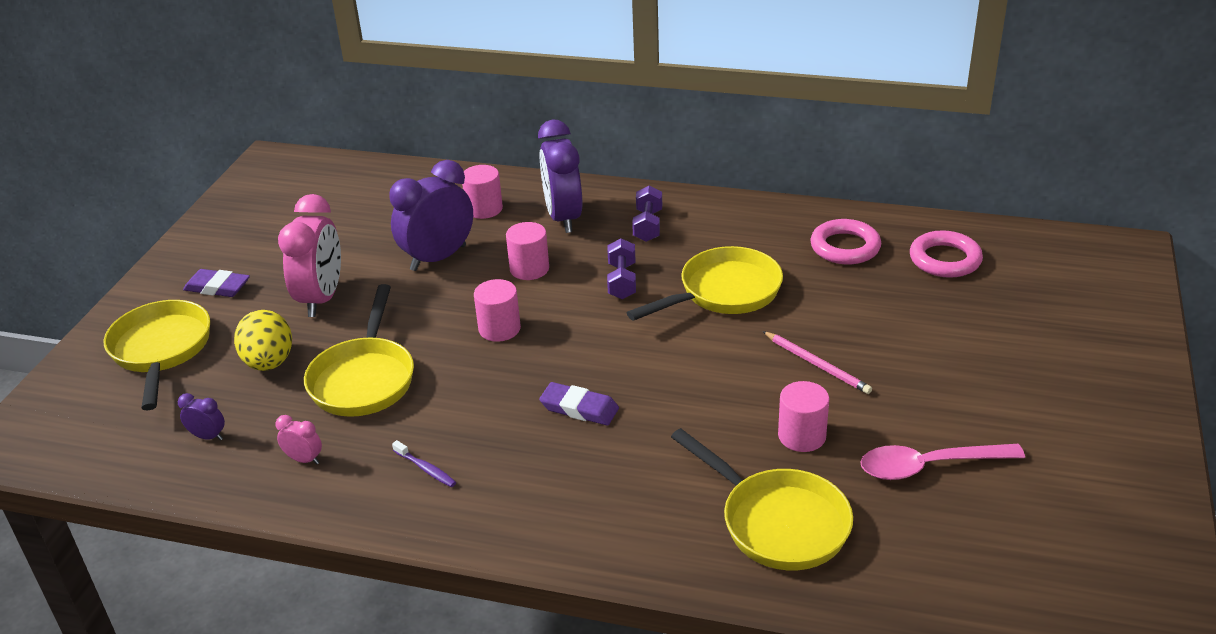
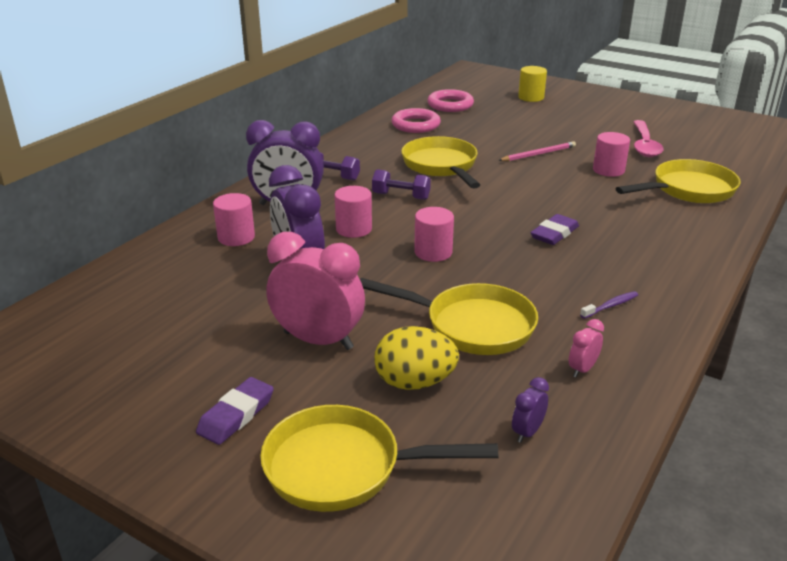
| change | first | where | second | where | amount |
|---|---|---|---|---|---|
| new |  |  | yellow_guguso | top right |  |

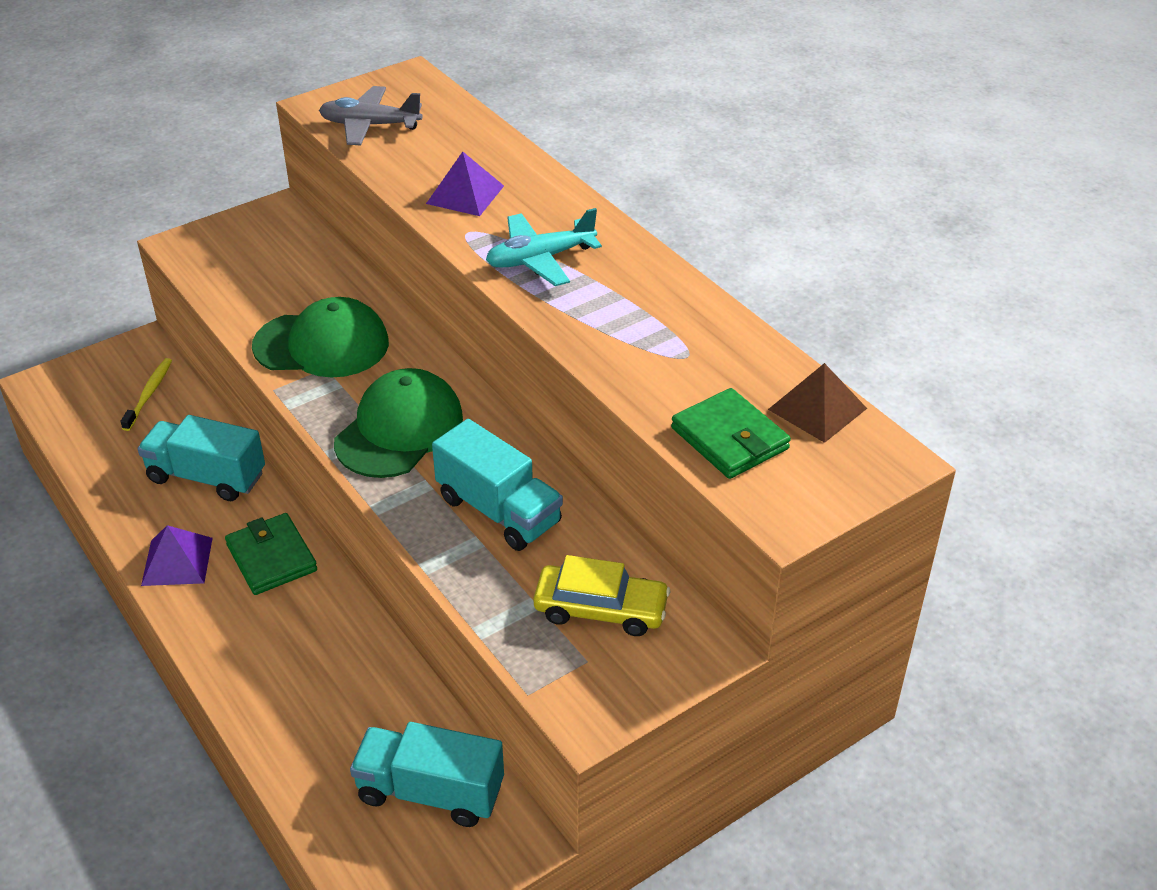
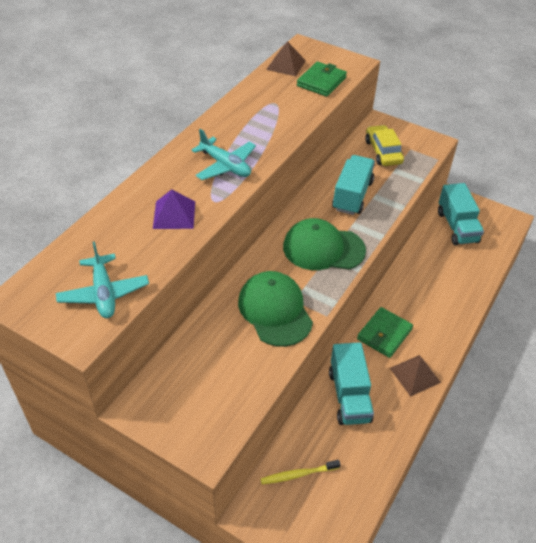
| change | first | where | second | where | amount |
|---|---|---|---|---|---|
| repainted | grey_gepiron | top left | turquoise_gepiron (no. 1 from left) | middle left |  |
| repainted | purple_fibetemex (no. 1 from left) | middle left | brown_fibetemex (no. 2 from left) | bottom right |  |

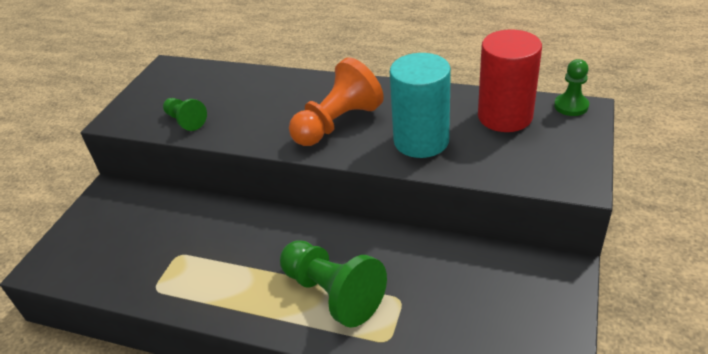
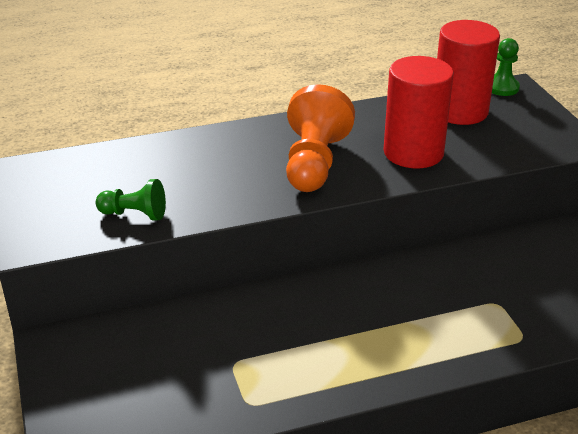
| change | first | where | second | where | amount |
|---|---|---|---|---|---|
| repainted | turquoise_guguso | top centre | red_guguso (no. 1 from left) | top right |  |
| gone | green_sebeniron (no. 2 from left) | bottom centre |  |  |  |

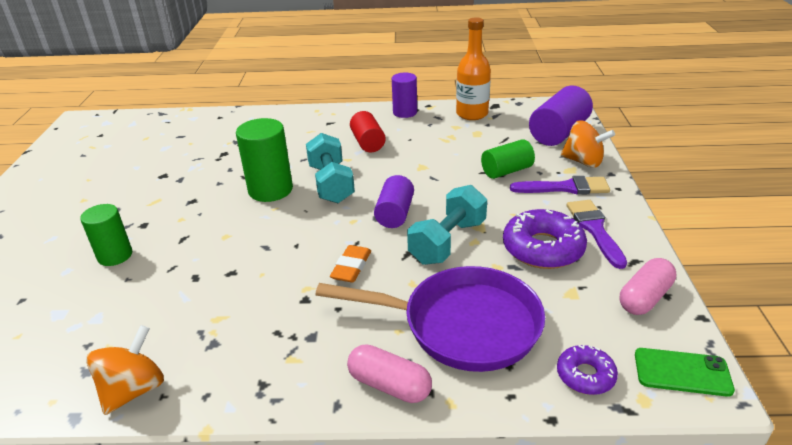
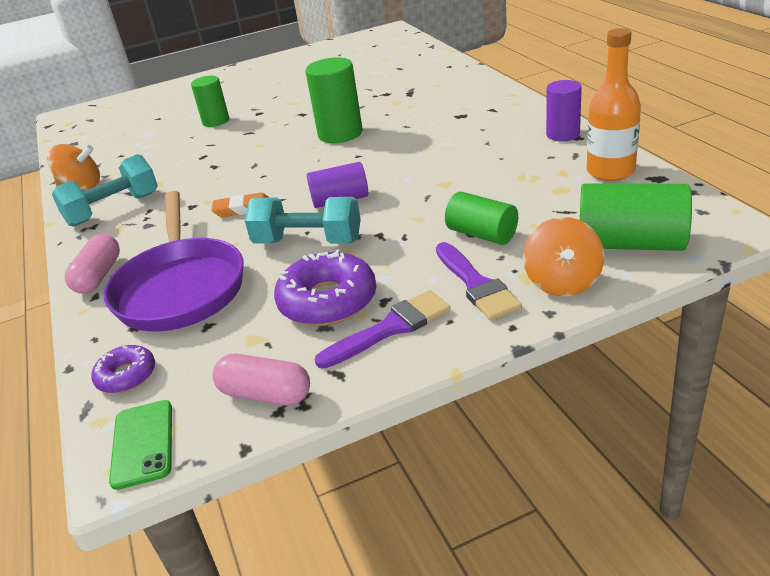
| change | first | where | second | where | amount |
|---|---|---|---|---|---|
| shifted | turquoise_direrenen (no. 1 from left) | centre |  | top left |  |
| repainted | purple_guguso (no. 3 from left) | top right | green_guguso (no. 4 from left) | middle right |  |
| gone | red_guguso | top centre |  |  |  |

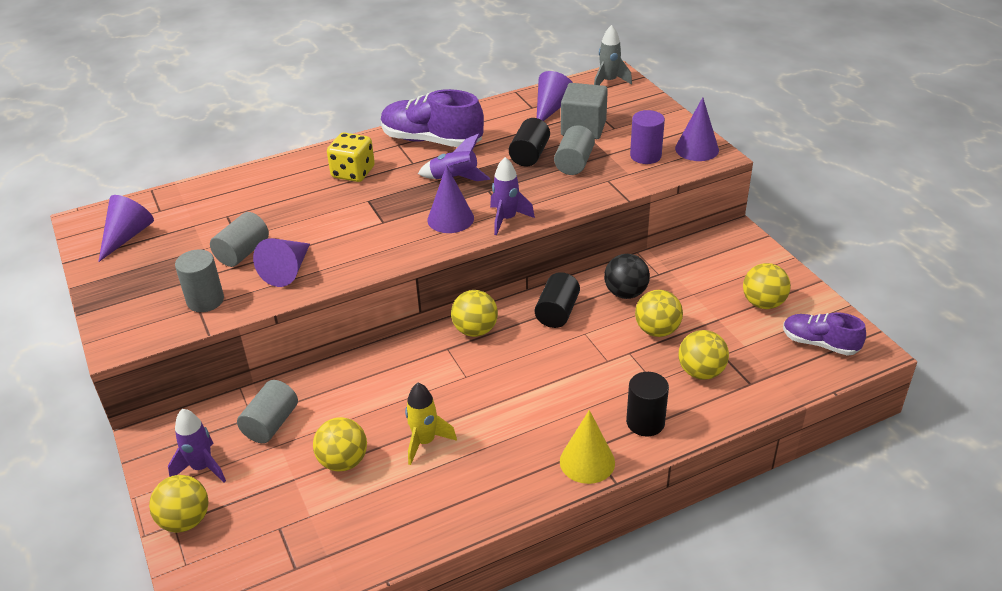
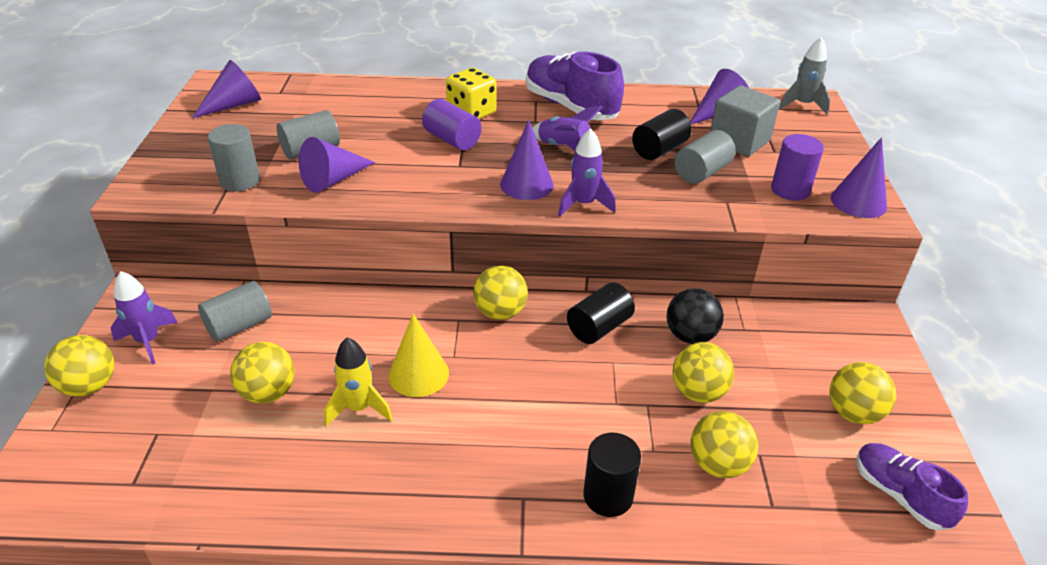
| change | first | where | second | where | amount |
|---|---|---|---|---|---|
| shifted | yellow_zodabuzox | bottom centre |  | centre |  |
| new |  |  | purple_guguso (no. 1 from left) | top centre |  |

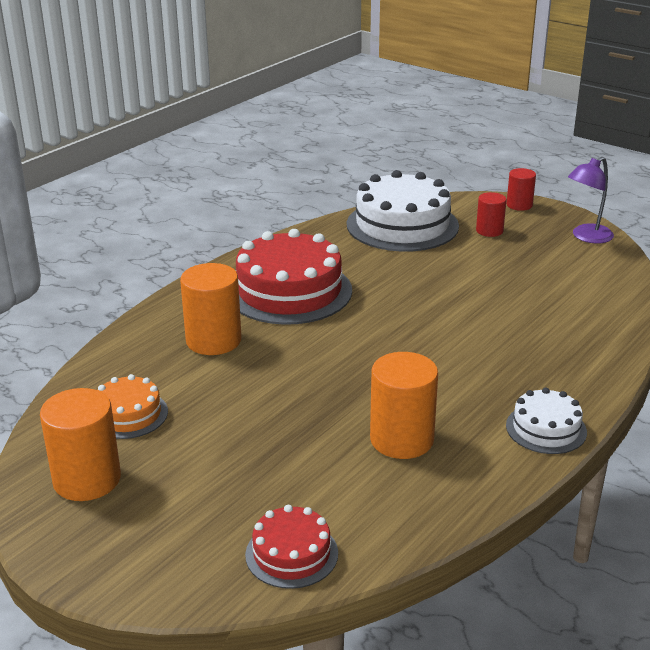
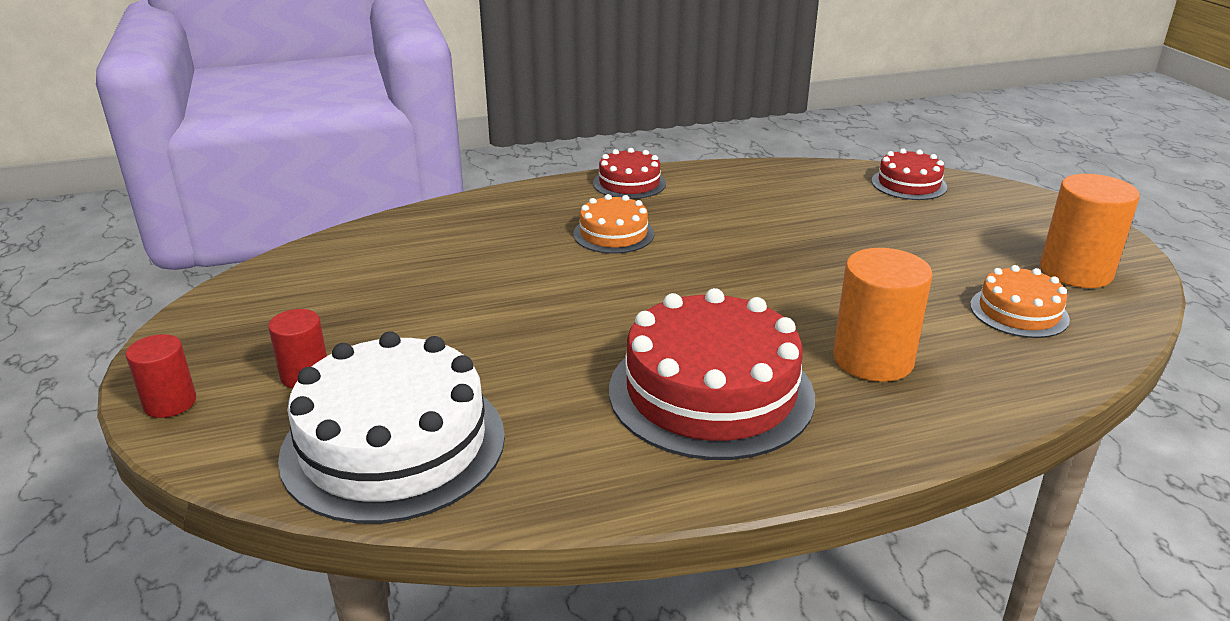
| change | first | where | second | where | amount |
|---|---|---|---|---|---|
| new |  |  | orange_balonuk (no. 1 from left) | centre |  |
| repainted | white_balonuk (no. 2 from left) | middle right | red_balonuk (no. 1 from left) | top centre |  |
| gone | orange_guguso (no. 3 from left) | centre |  |  |  |
| gone | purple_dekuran | top right |  |  |  |

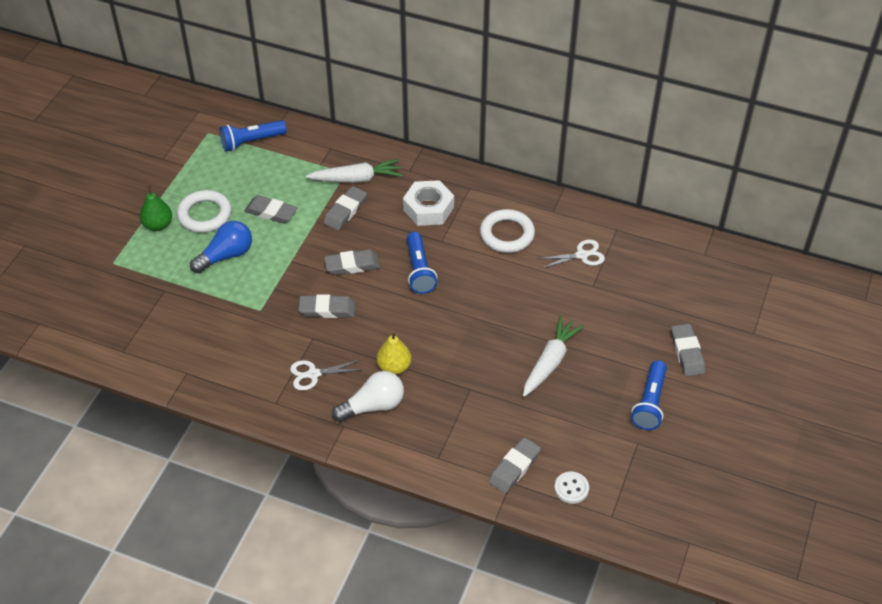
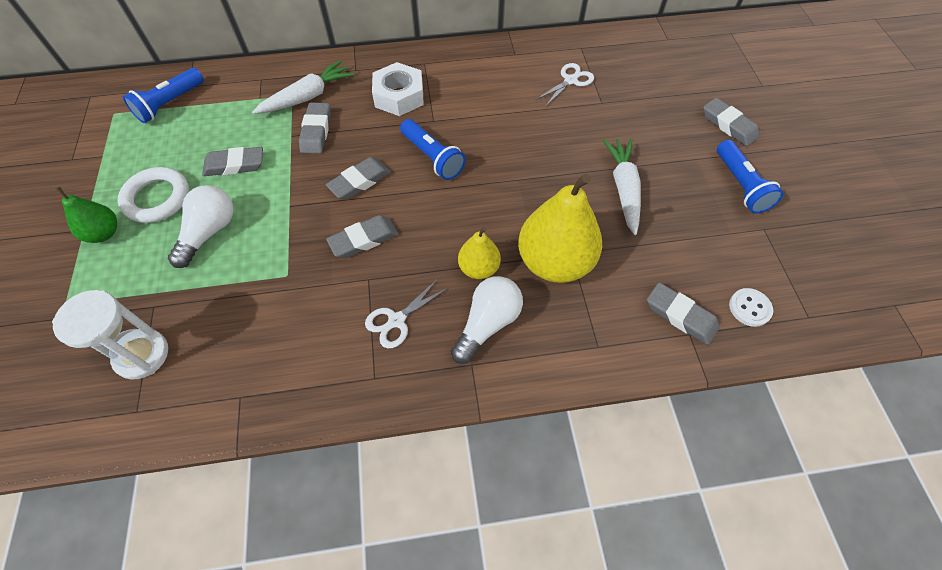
| change | first | where | second | where | amount |
|---|---|---|---|---|---|
| new |  |  | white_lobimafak | middle left |  |
| repainted | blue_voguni | middle left | white_voguni (no. 1 from left) | middle left |  |
| new |  |  | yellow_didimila (no. 2 from left) | centre |  |
| rotated | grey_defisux (no. 5 from left) | bottom centre |  | middle right | 60 degrees counterclockwise |
| gone | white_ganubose (no. 2 from left) | centre |  |  |  |

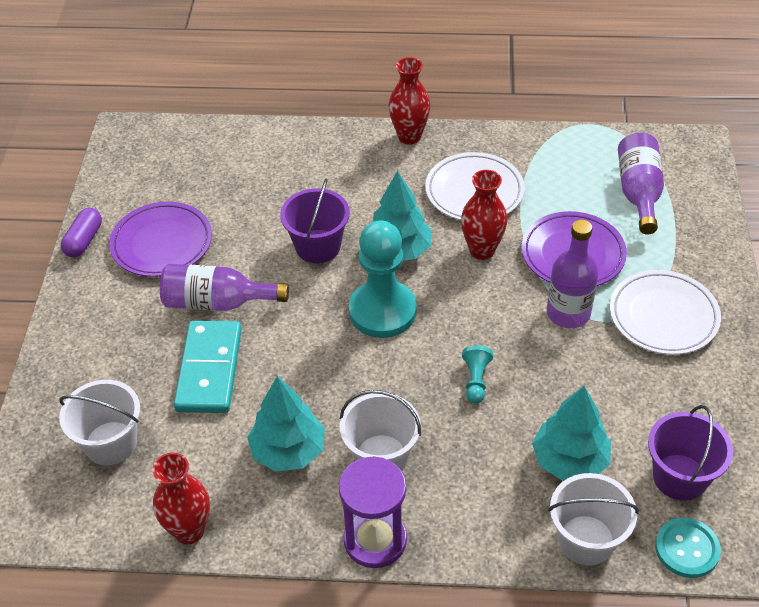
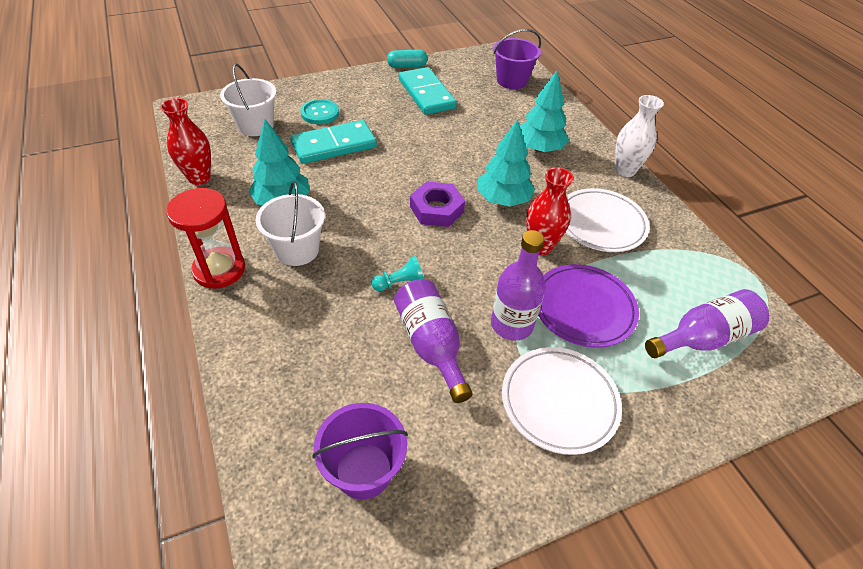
| change | first | where | second | where | amount |
|---|---|---|---|---|---|
| repainted | purple_lobimafak | bottom centre | red_lobimafak | middle left |  |
| shifted | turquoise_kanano | bottom right |  | top centre |  |
| repainted | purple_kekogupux | middle left | turquoise_kekogupux | top centre |  |
| shifted | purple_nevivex (no. 1 from left) | middle left |  | centre |  |
| swapped | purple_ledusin (no. 1 from left) | middle left | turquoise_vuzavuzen (no. 2 from left) | top centre |  |
| swapped | turquoise_sebeniron (no. 1 from left) | centre | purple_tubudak | centre |  |
| shifted | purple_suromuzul (no. 1 from left in the first image) | centre | purple_suromuzul (no. 2 from left) | top centre |  |
| shifted | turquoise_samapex (no. 3 from left) | bottom right |  | top centre |  |
| repainted | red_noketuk (no. 2 from left) | top centre | white_noketuk | top right |  |
| gone | white_suromuzul (no. 3 from left) | bottom right |  |  |  |

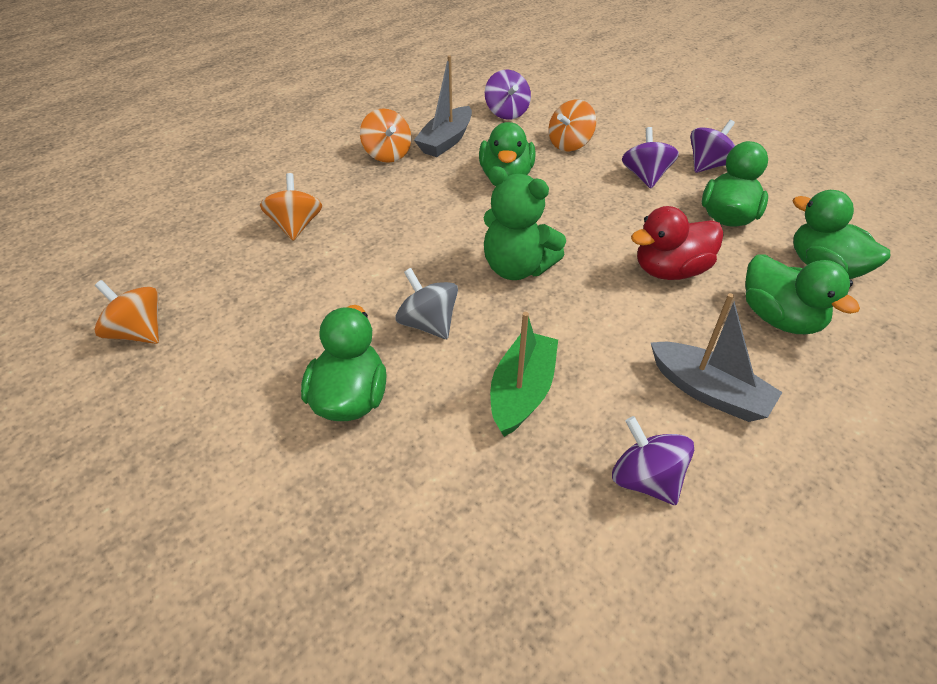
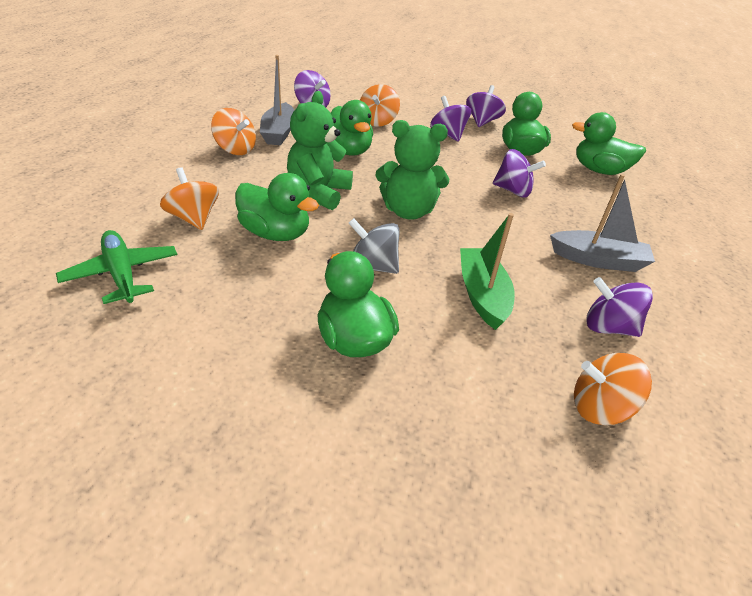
| change | first | where | second | where | amount |
|---|---|---|---|---|---|
| new |  |  | green_gepiron | middle left |  |
| shifted | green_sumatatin (no. 4 from left in the first image) | middle right | green_sumatatin (no. 1 from left) | centre |  |
| new |  |  | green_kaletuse (no. 1 from left) | top centre |  |
| swapped | red_sumatatin | middle right | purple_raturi (no. 4 from left) | top right |  |
| shifted | orange_raturi (no. 1 from left in the first image) | middle left | orange_raturi (no. 4 from left) | middle right |  |

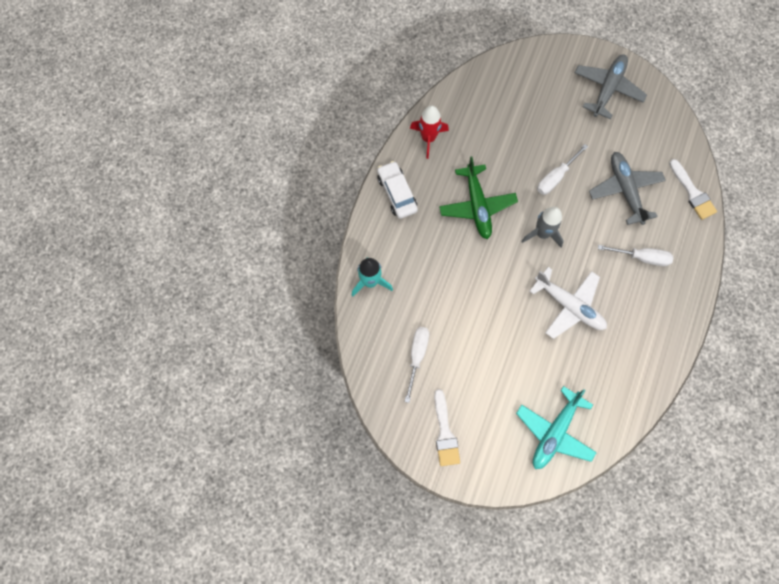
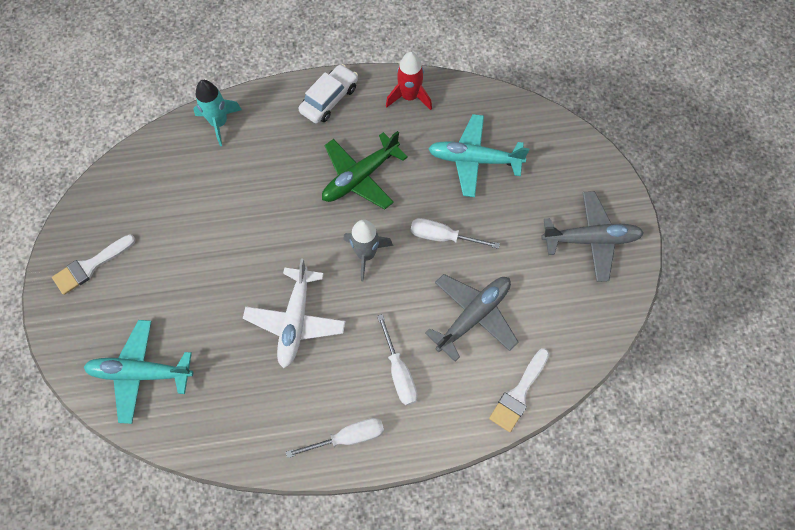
| change | first | where | second | where | amount |
|---|---|---|---|---|---|
| shifted | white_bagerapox (no. 1 from left) | centre |  | bottom centre |  |
| new |  |  | turquoise_gepiron (no. 2 from left) | top centre |  |

